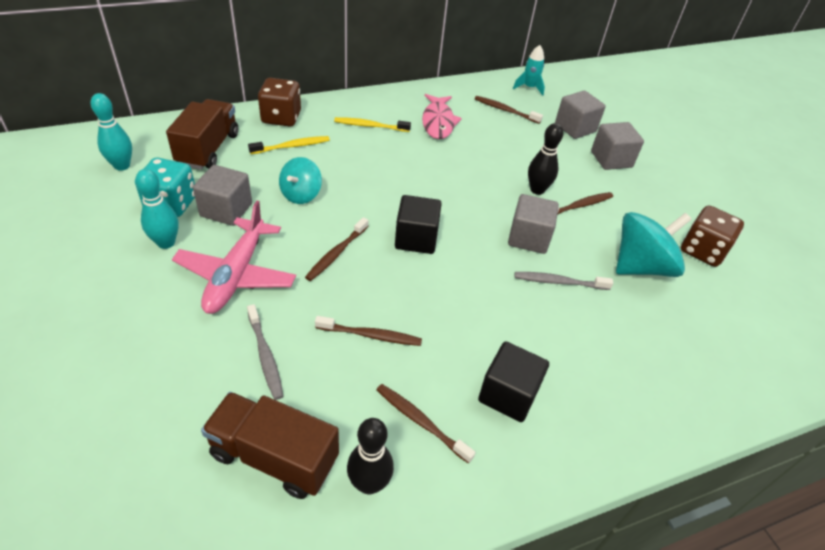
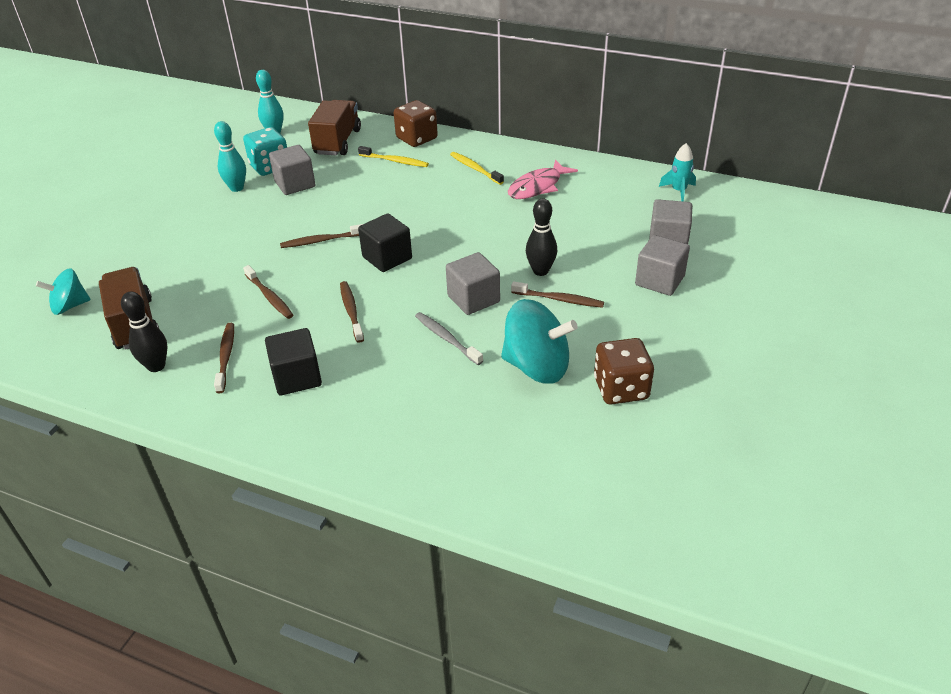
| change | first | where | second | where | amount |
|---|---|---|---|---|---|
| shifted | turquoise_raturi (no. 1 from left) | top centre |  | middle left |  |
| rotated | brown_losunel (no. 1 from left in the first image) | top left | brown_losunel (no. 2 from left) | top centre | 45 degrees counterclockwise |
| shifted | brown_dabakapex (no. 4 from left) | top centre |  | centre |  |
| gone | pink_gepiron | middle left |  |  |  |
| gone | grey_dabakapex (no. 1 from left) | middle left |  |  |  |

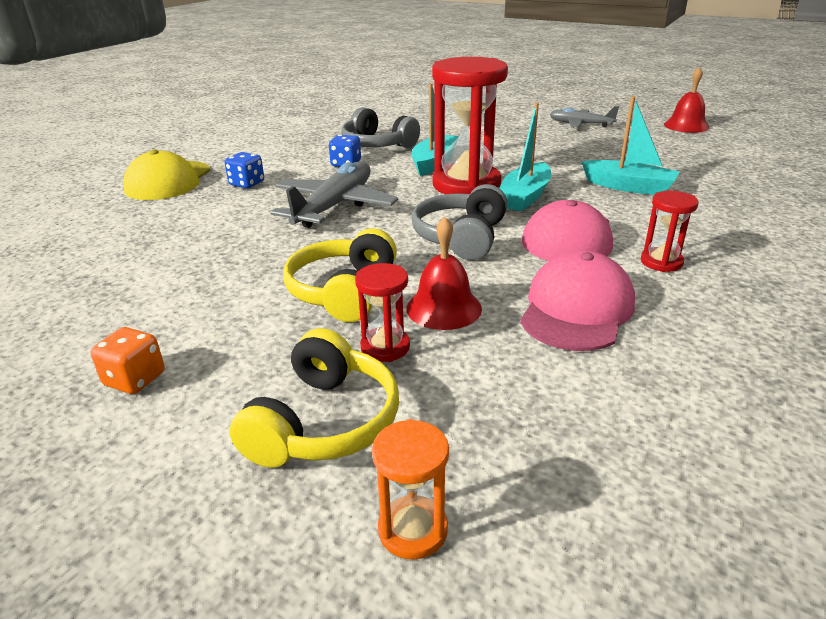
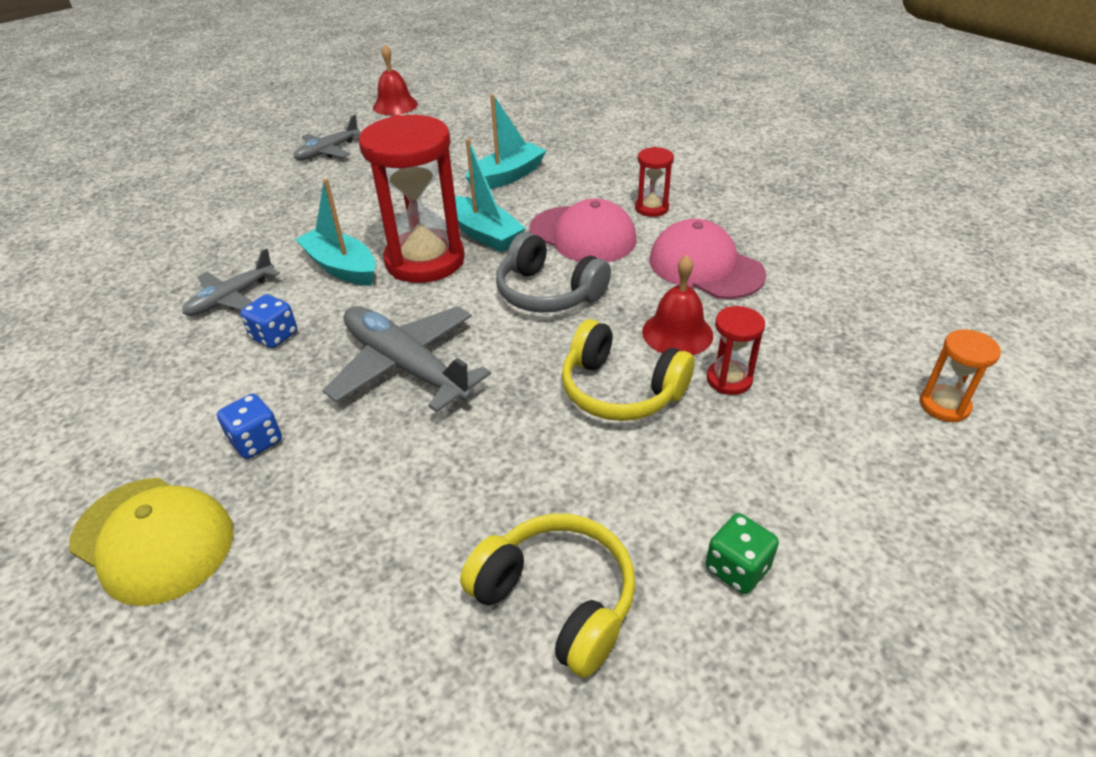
| change | first | where | second | where | amount |
|---|---|---|---|---|---|
| swapped | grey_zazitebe (no. 1 from left) | top centre | grey_gepiron (no. 1 from left) | middle left |  |
| shifted | yellow_zazitebe (no. 1 from left) | centre |  | bottom centre |  |
| repainted | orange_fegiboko | middle left | green_fegiboko | bottom right |  |

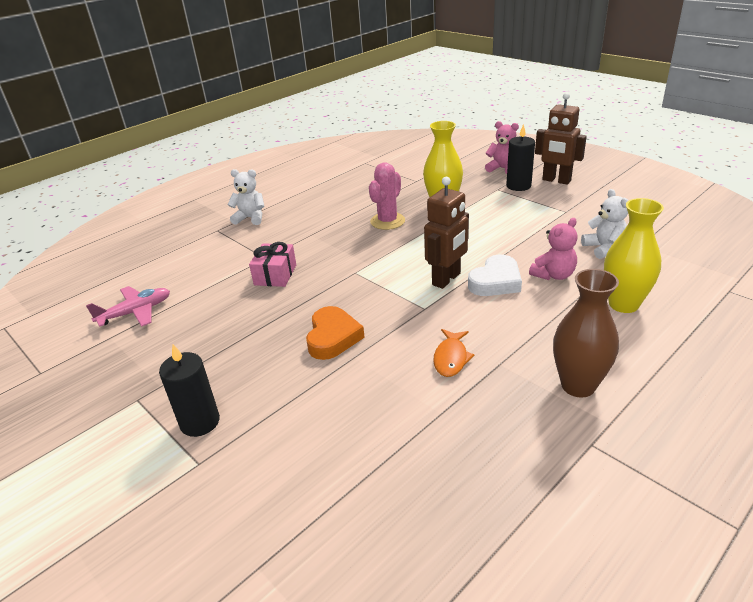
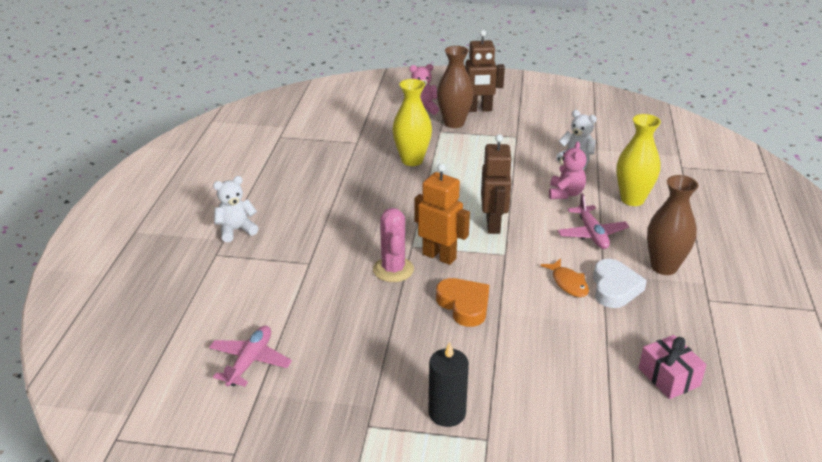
| change | first | where | second | where | amount |
|---|---|---|---|---|---|
| shifted | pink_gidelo | top centre |  | centre |  |
| new |  |  | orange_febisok | centre |  |
| swapped | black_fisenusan (no. 2 from left) | top right | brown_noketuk (no. 1 from left) | top centre |  |
| new |  |  | pink_gepiron (no. 2 from left) | middle right |  |
| shifted | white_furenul | centre |  | middle right |  |
| shifted | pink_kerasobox | centre |  | bottom right |  |

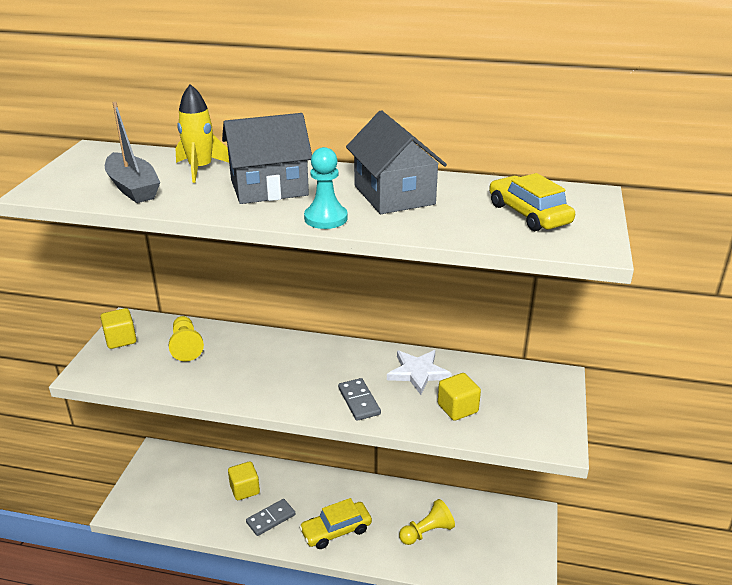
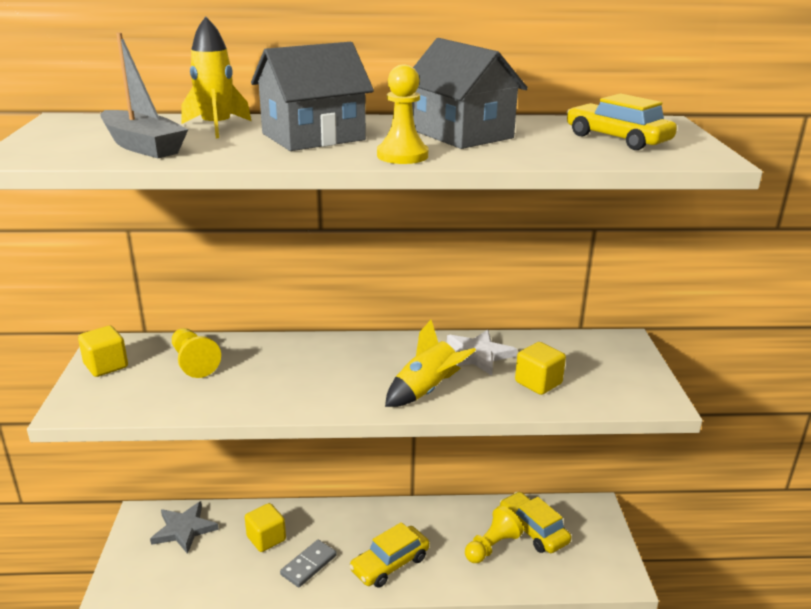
| change | first | where | second | where | amount |
|---|---|---|---|---|---|
| new |  |  | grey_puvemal | bottom left |  |
| repainted | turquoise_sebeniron | top centre | yellow_sebeniron (no. 2 from left) | top centre |  |
| swapped | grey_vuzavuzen (no. 2 from left) | bottom centre | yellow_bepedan (no. 2 from left) | centre |  |
| new |  |  | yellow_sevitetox (no. 2 from left) | bottom centre |  |

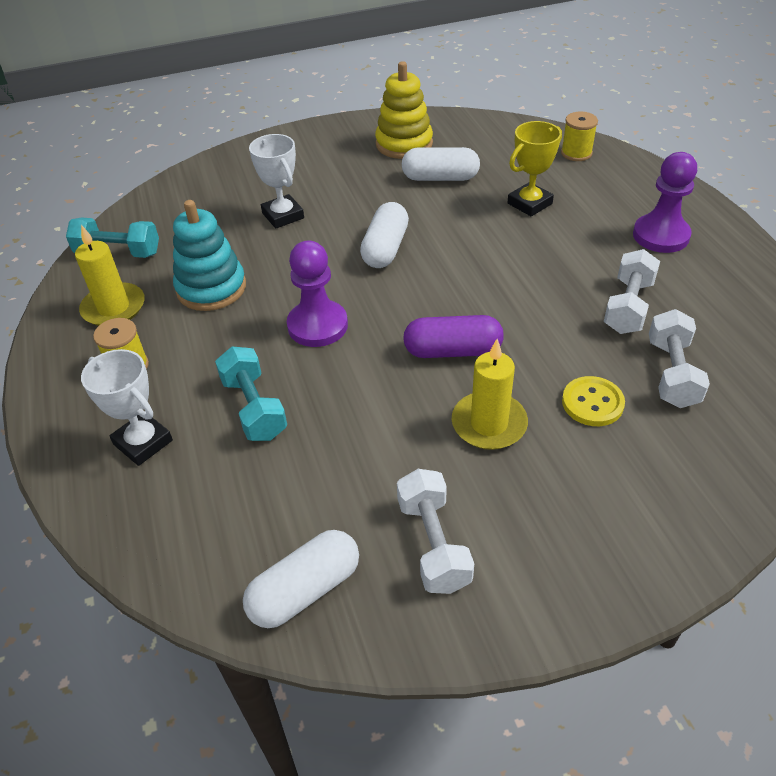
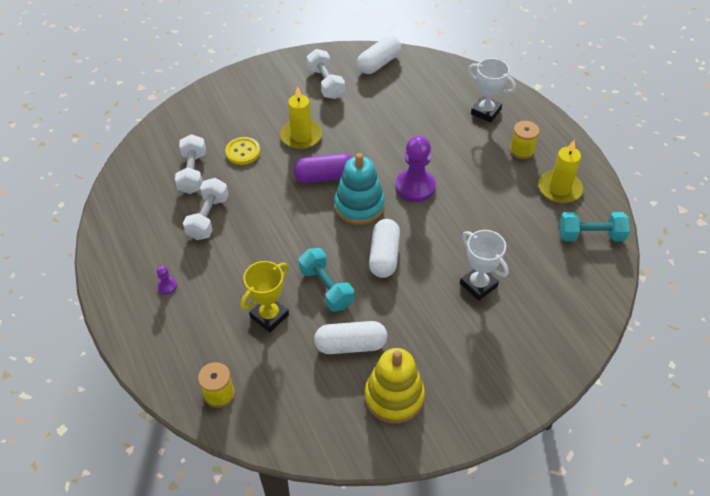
| change | first | where | second | where | amount |
|---|---|---|---|---|---|
| scaled | purple_sebeniron (no. 2 from left in the first image) | top right | purple_sebeniron (no. 1 from left) | middle left | x0.43 |
| shifted | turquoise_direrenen (no. 2 from left in the first image) | middle left | turquoise_direrenen (no. 1 from left) | centre |  |
| shifted | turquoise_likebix | top left |  | centre |  |

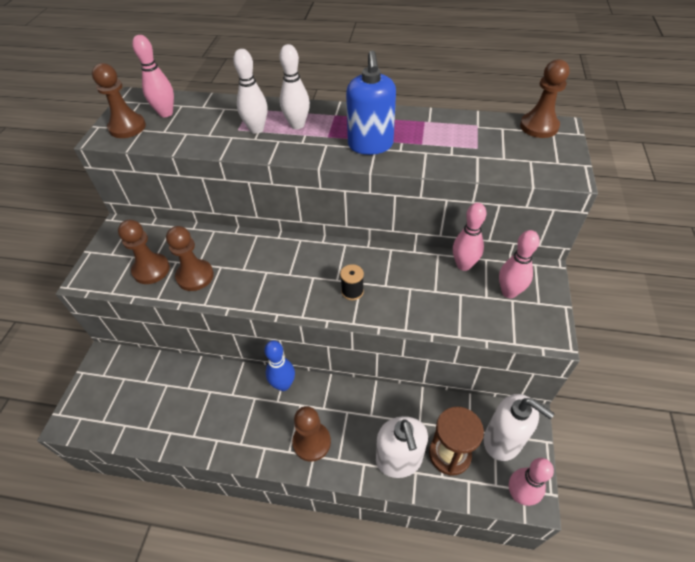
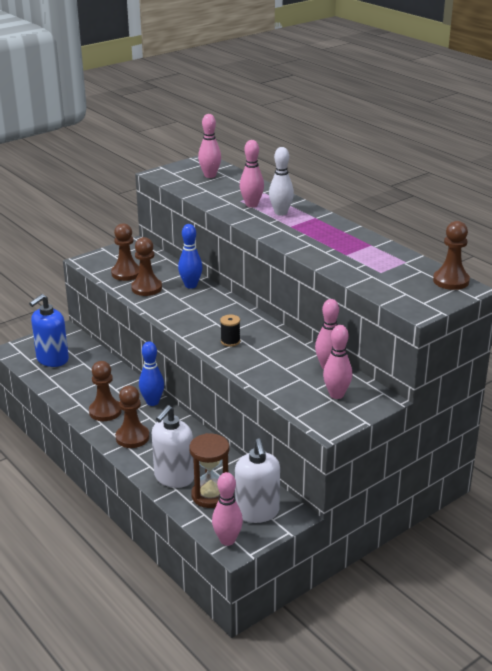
| change | first | where | second | where | amount |
|---|---|---|---|---|---|
| shifted | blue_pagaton | top centre |  | middle left |  |
| shifted | brown_sebeniron (no. 1 from left) | top left |  | middle left |  |
| new |  |  | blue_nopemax (no. 2 from left) | centre |  |
| repainted | white_nopemax (no. 1 from left) | top centre | pink_nopemax (no. 3 from left) | top centre |  |

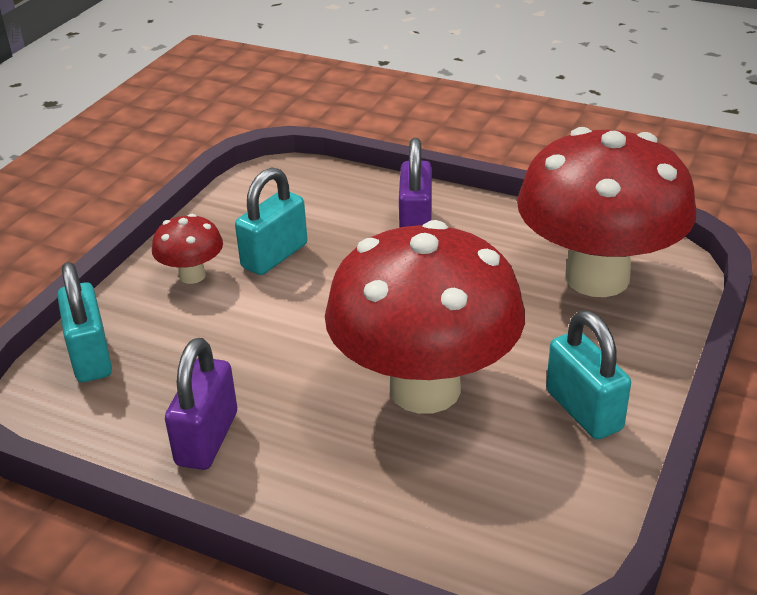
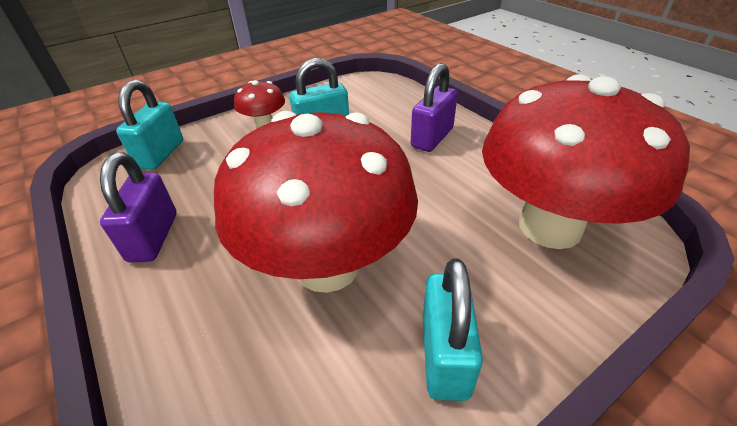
| change | first | where | second | where | amount |
|---|---|---|---|---|---|
| rotated | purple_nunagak (no. 1 from left) | bottom left |  | middle left | 45 degrees counterclockwise |

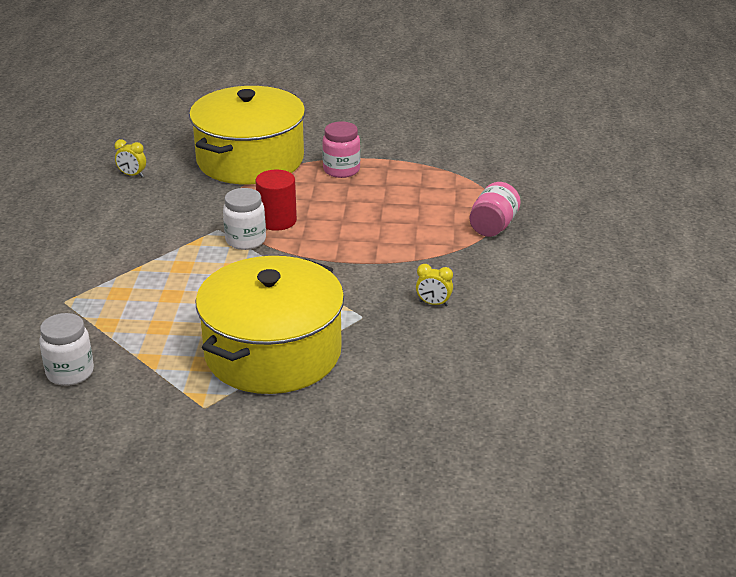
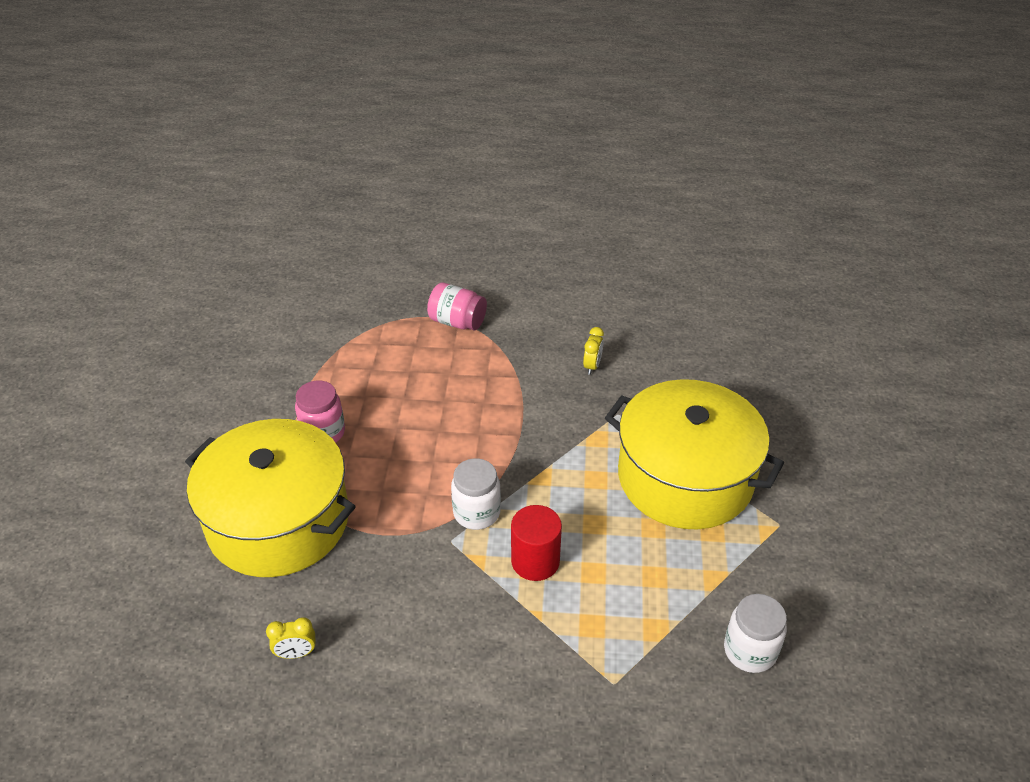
| change | first | where | second | where | amount |
|---|---|---|---|---|---|
| rotated | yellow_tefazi (no. 1 from left) | top left |  | bottom left | 60 degrees clockwise |
| shifted | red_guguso | centre |  | bottom centre |  |

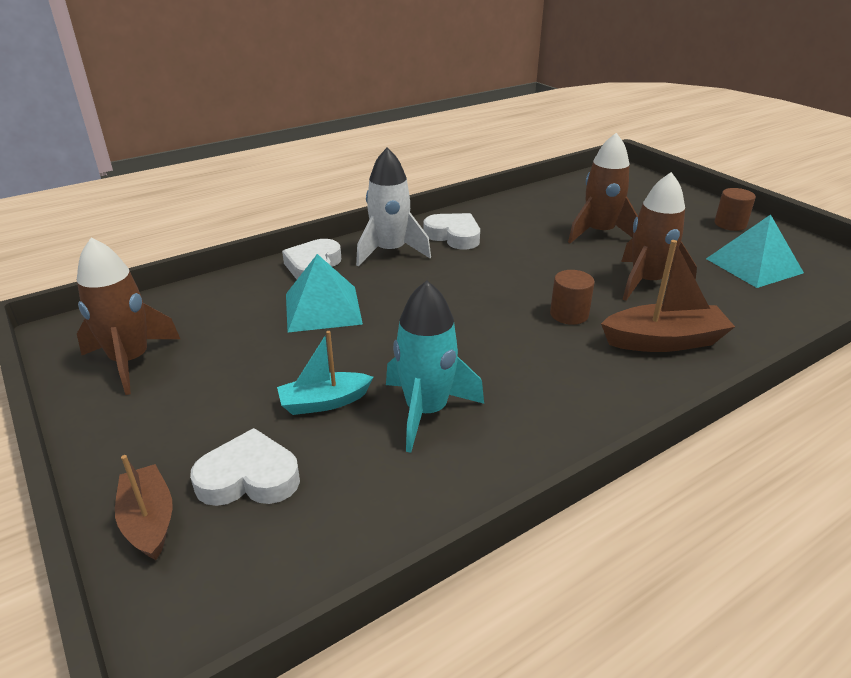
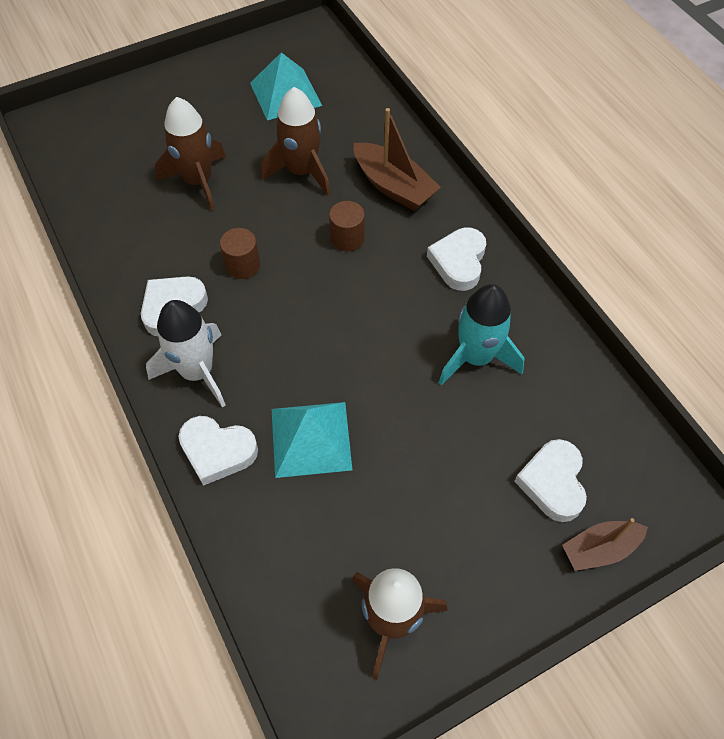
| change | first | where | second | where | amount |
|---|---|---|---|---|---|
| shifted | brown_guguso (no. 2 from left in the first image) | top right | brown_guguso (no. 1 from left) | middle left |  |
| rotated | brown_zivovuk (no. 2 from left in the first image) | middle right | brown_zivovuk (no. 1 from left) | top centre | 135 degrees clockwise |
| new |  |  | white_furenul (no. 3 from left) | centre |  |
| gone | turquoise_zivovuk | centre |  |  |  |

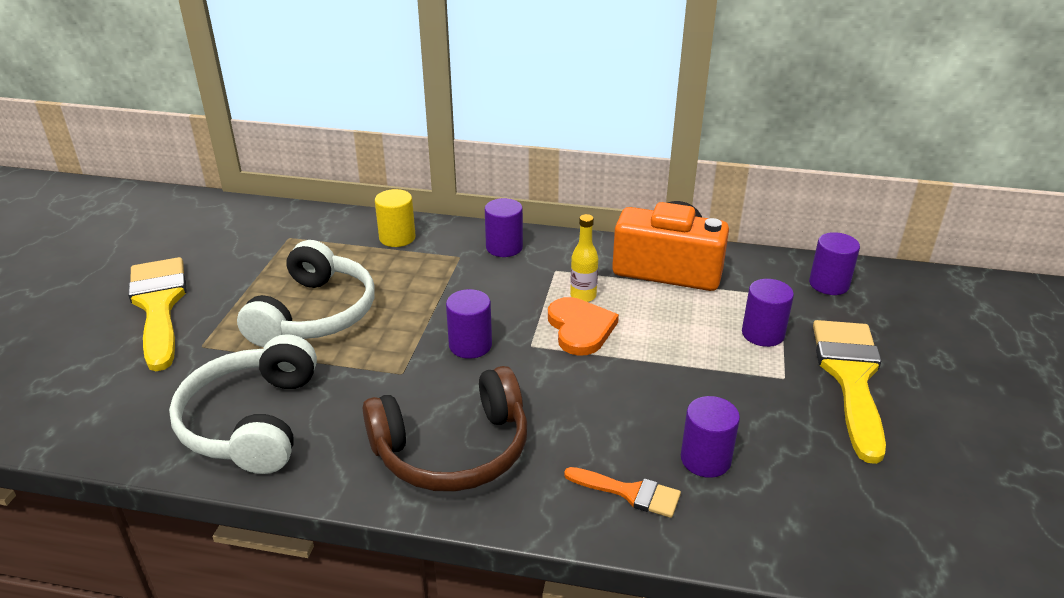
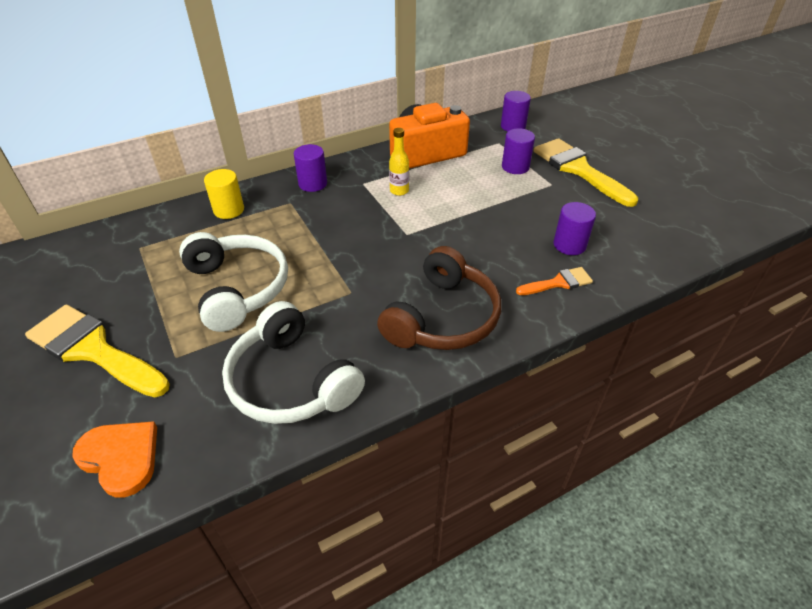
| change | first | where | second | where | amount |
|---|---|---|---|---|---|
| shifted | orange_furenul | centre |  | bottom left |  |
| gone | purple_guguso (no. 1 from left) | centre |  |  |  |

